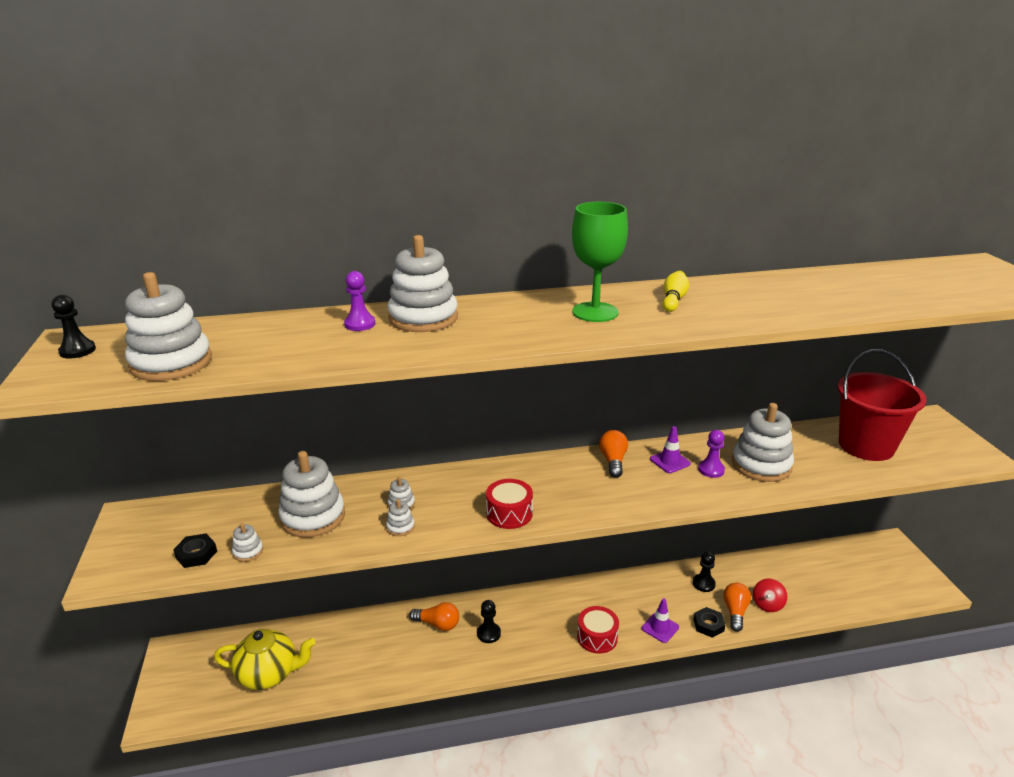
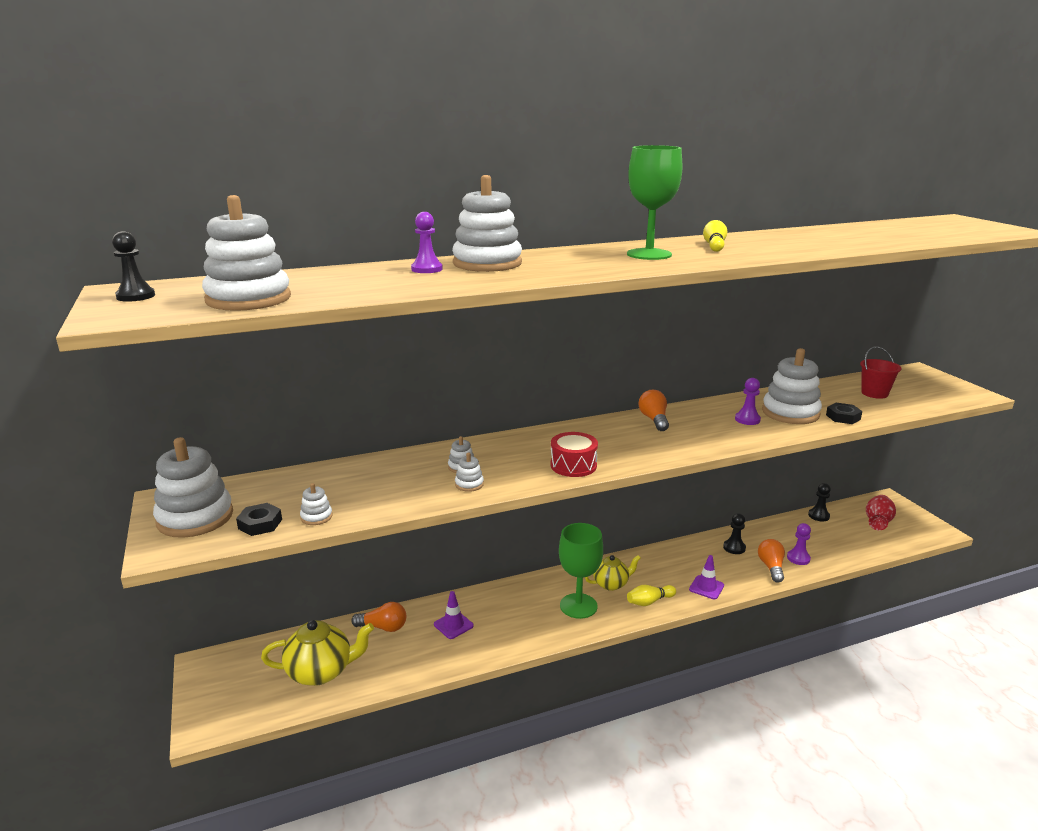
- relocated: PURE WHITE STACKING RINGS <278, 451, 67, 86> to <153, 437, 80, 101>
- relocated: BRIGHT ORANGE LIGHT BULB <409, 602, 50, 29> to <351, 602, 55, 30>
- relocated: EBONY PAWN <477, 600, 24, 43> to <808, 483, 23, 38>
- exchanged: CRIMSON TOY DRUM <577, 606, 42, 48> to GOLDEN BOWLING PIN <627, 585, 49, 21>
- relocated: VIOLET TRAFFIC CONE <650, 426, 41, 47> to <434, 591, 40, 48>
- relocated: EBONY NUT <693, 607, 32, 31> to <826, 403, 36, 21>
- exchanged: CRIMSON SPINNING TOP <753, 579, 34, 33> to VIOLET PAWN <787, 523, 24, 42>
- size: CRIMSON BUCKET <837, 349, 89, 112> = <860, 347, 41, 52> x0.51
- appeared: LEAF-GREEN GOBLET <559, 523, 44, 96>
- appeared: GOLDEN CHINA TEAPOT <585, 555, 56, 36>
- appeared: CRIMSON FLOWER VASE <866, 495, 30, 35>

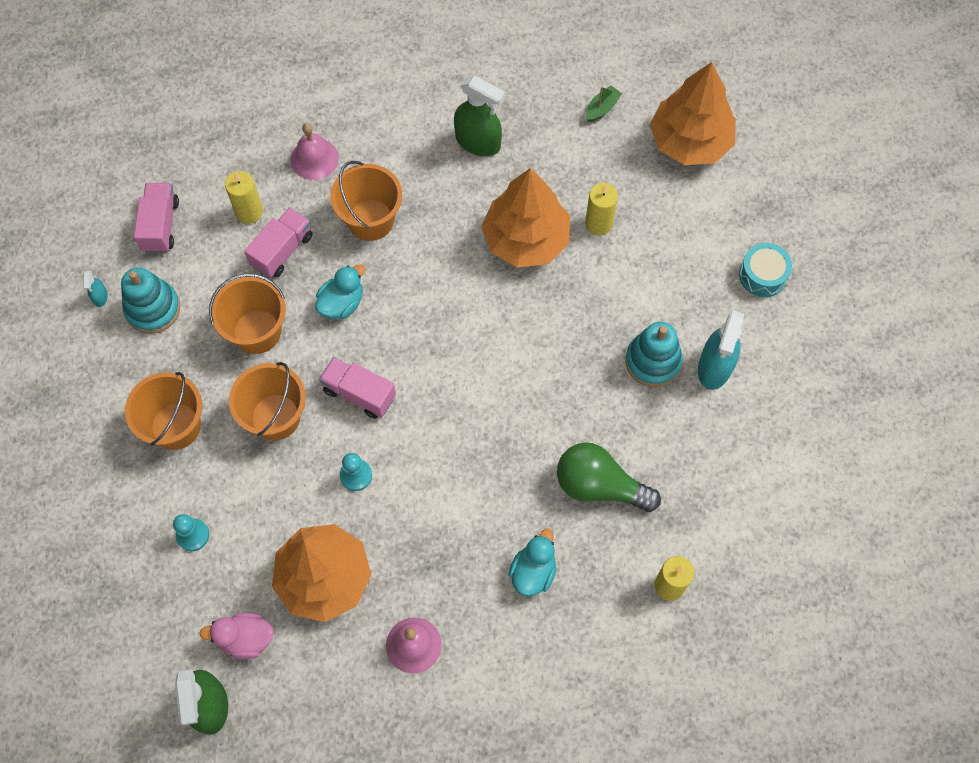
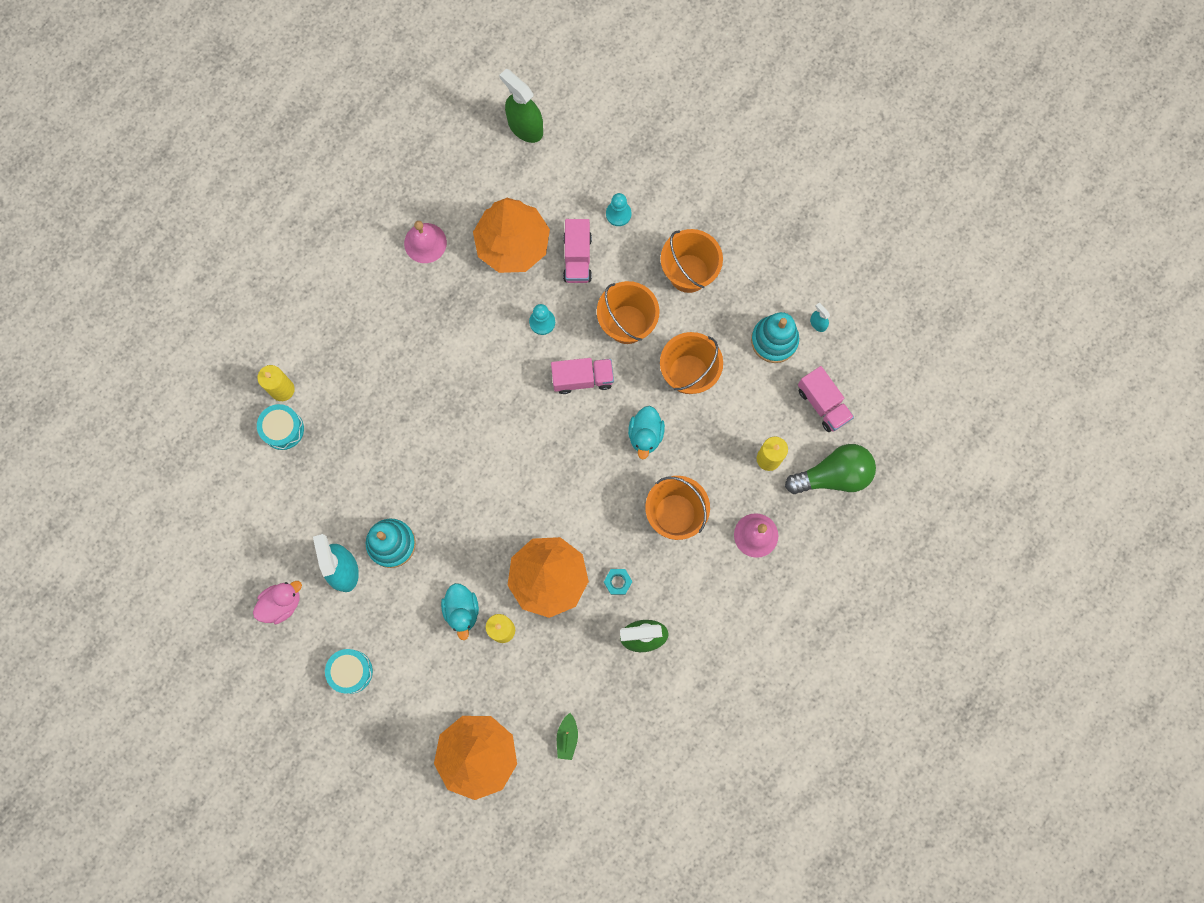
- relocated: ROSE-PINK RUBBER DUCK <200, 612, 74, 47> to <253, 581, 49, 43>
- relocated: ROSE-PINK LORRY <244, 207, 69, 71> to <563, 219, 29, 64>
- relocated: TURQUOISE RUBBER DUCK <509, 529, 47, 67> to <441, 583, 38, 57>
- relocated: LEAF-GREEN LIGHT BULB <557, 442, 104, 70> to <785, 444, 91, 50>
- appeared: TURQUOISE TOY DRUM <257, 404, 47, 46>
- appeared: TURQUOISE NUT <604, 569, 29, 26>

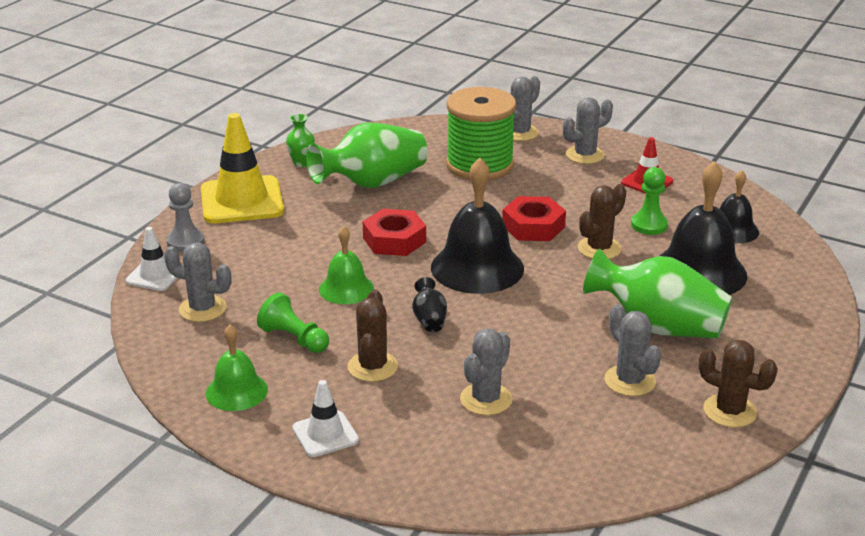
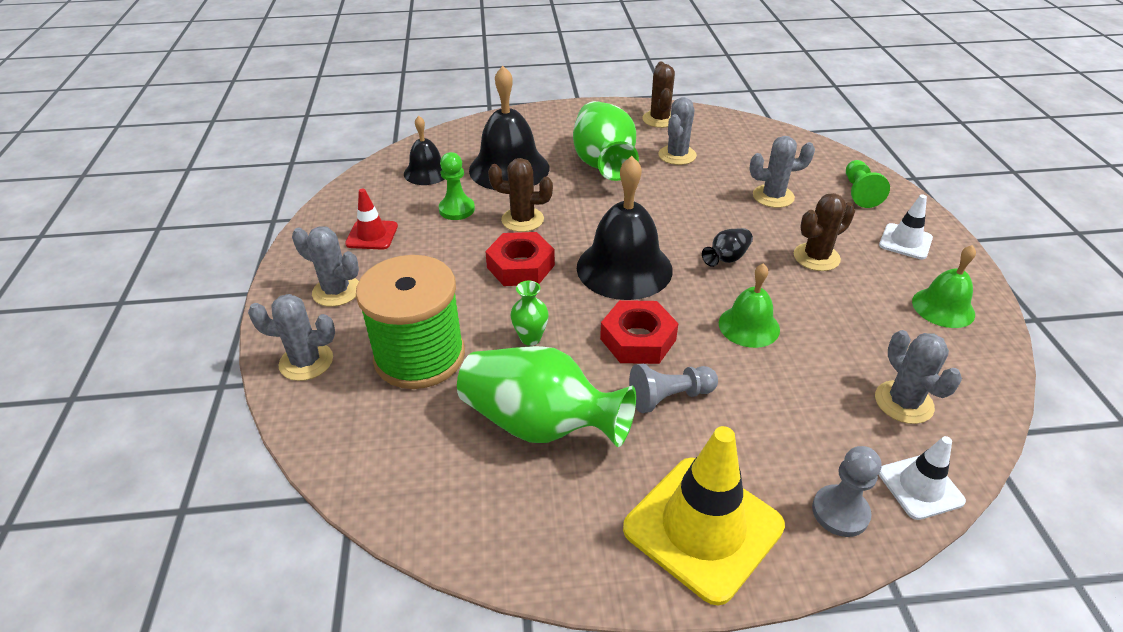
- relocated: LEAF-GREEN PAWN <257, 292, 72, 61> to <846, 160, 44, 48>
- relocated: LEAF-GREEN FLOWER VASE <286, 114, 29, 53> to <510, 281, 39, 65>
- appeared: GREY PAWN <629, 364, 89, 49>

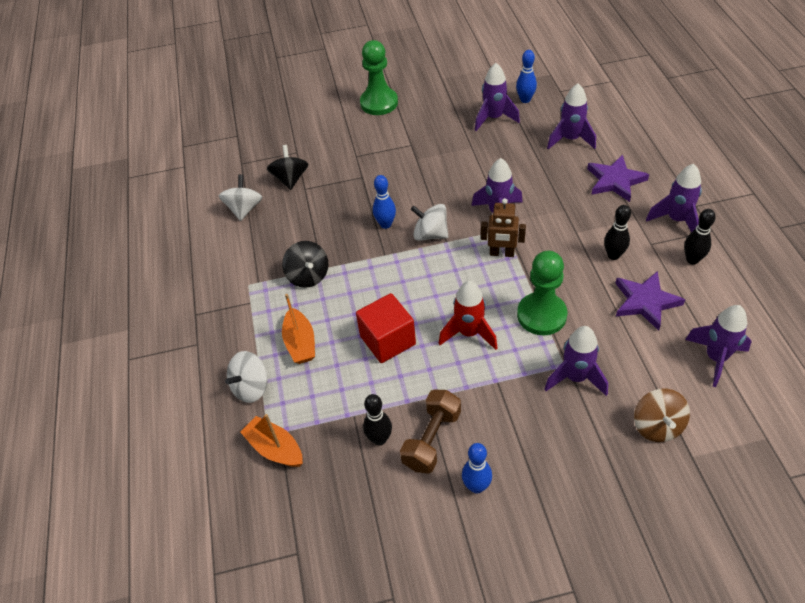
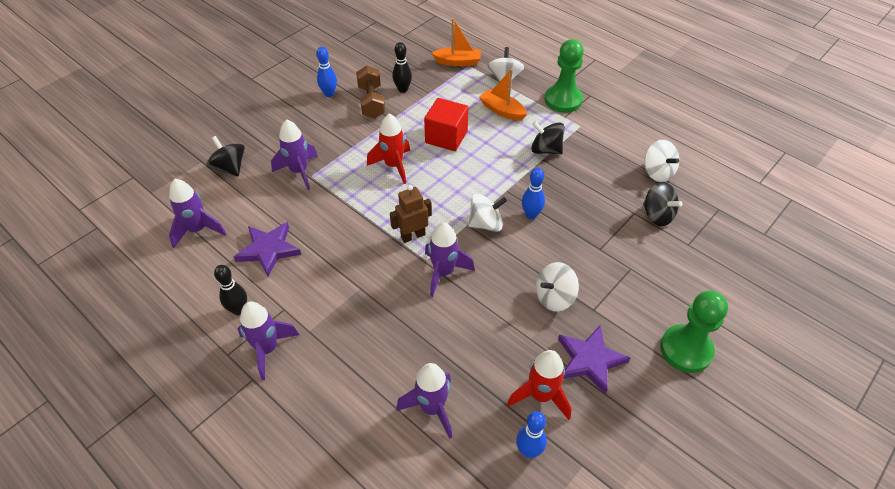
- colour: VIOLET SPACESHIP <475, 63, 45, 68> to CRIMSON SPACESHIP <507, 350, 64, 70>
- relocated: LEAF-GREEN PAWN <517, 251, 50, 84> to <545, 39, 39, 74>
- relocated: VIOLET STAR <587, 155, 62, 47> to <558, 325, 73, 69>
- missing: EBONY BOWLING PIN <604, 205, 27, 55>
- colour: BROWN SPINNING TOP <634, 389, 56, 53> to EBONY SPINNING TOP <206, 136, 39, 40>
- appeared: PURE WHITE SPINNING TOP <536, 262, 43, 50>

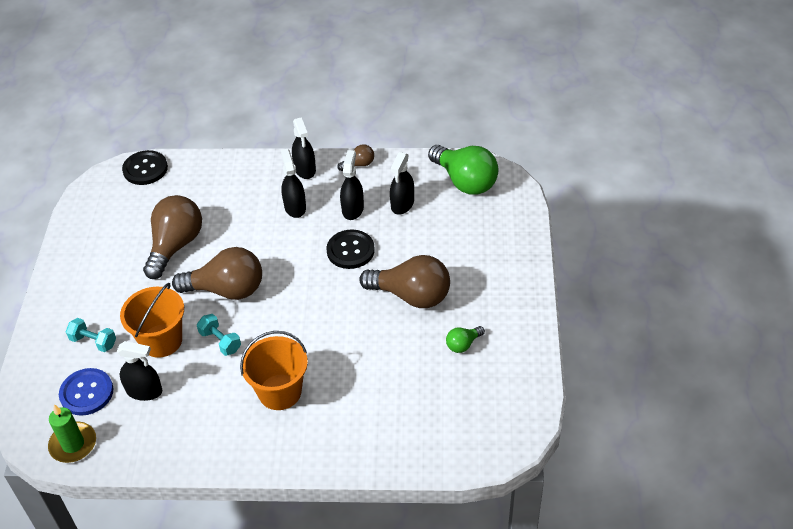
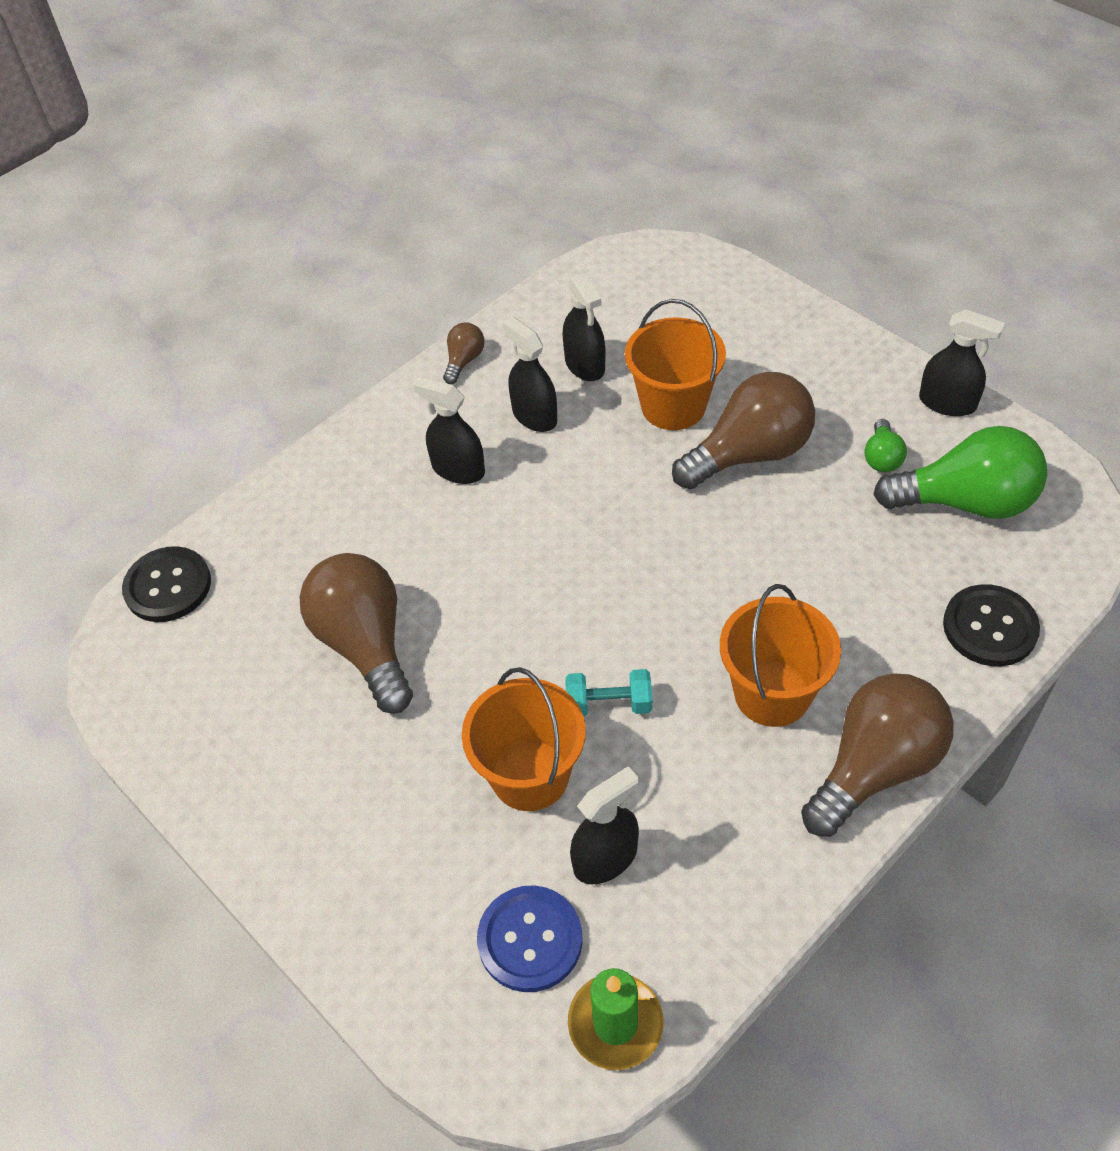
- missing: TURQUOISE DUMBBELL <66, 318, 50, 34>
- relocated: BROWN LIGHT BULB <172, 247, 90, 53> to <801, 673, 153, 164>
- relocated: EBONY SPRAY BOTTLE <292, 117, 24, 62> to <919, 310, 86, 106>
- relocated: EBONY BUTTON <327, 230, 48, 39> to <943, 584, 97, 82>
- relocated: LEAF-GREEN LIGHT BULB <428, 145, 71, 50> to <873, 426, 174, 93>
- appeared: BRIGHT ORANGE BUCKET <625, 299, 101, 131>

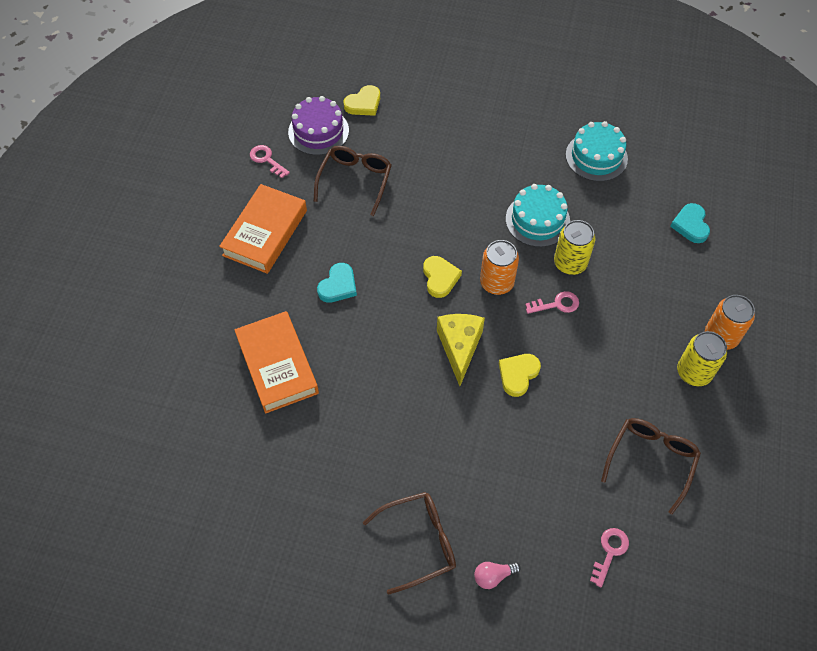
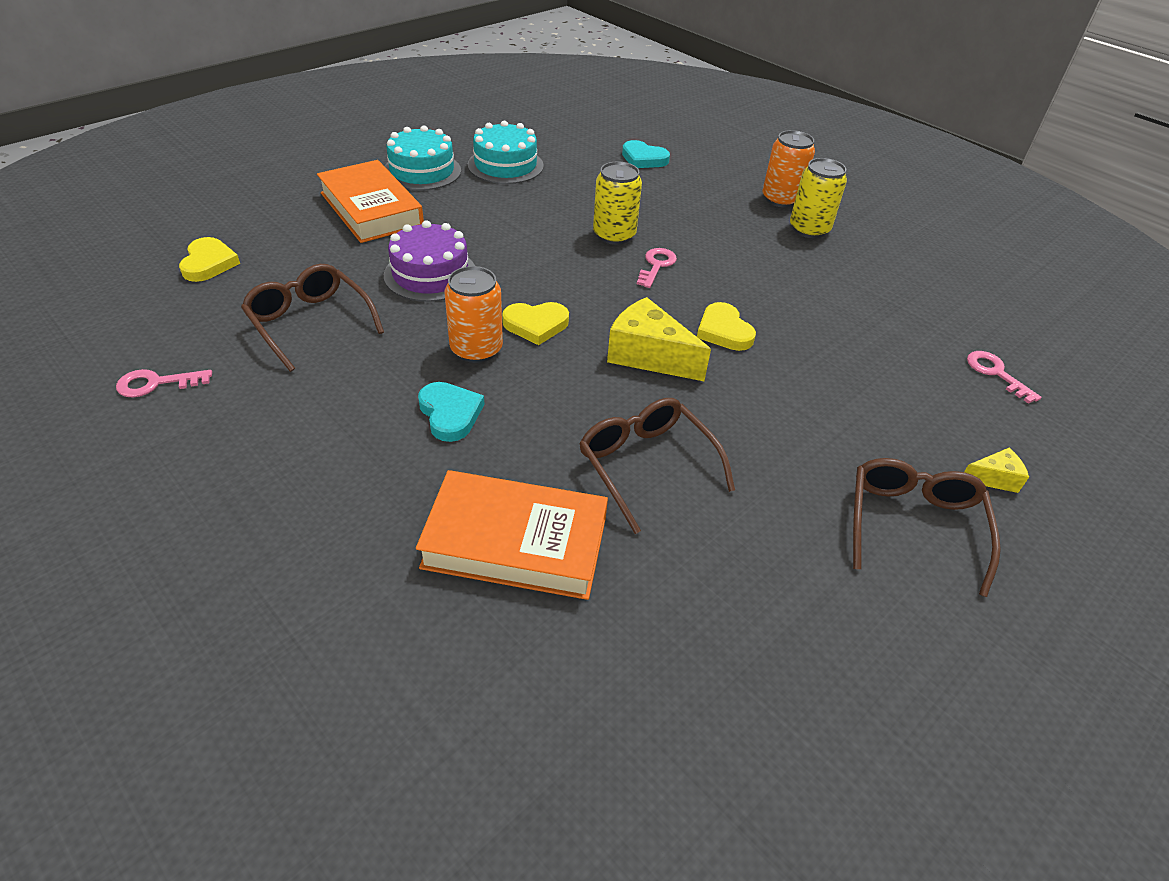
- relocated: BRIGHT ORANGE HARDCOVER <219, 184, 88, 90> to <317, 160, 107, 83>
- relocated: VIOLET GATEAU <288, 96, 61, 59> to <384, 220, 91, 82>
- spun: GOLDEN LOVE HEART <423, 256, 39, 42> = <502, 302, 67, 43> 150 degrees clockwise
- exchanged: ROSE-PINK LIGHT BULB <474, 562, 47, 27> to GOLDEN PIECE OF CHEESE <964, 448, 65, 45>
- relocated: BRIGHT ORANGE CAN <480, 240, 39, 55> to <445, 266, 58, 97>
- relocated: TURQUOISE GATEAU <506, 184, 64, 63> to <385, 126, 76, 64>
- relocated: BROWN GLASSES <601, 418, 100, 96> to <579, 398, 156, 136>

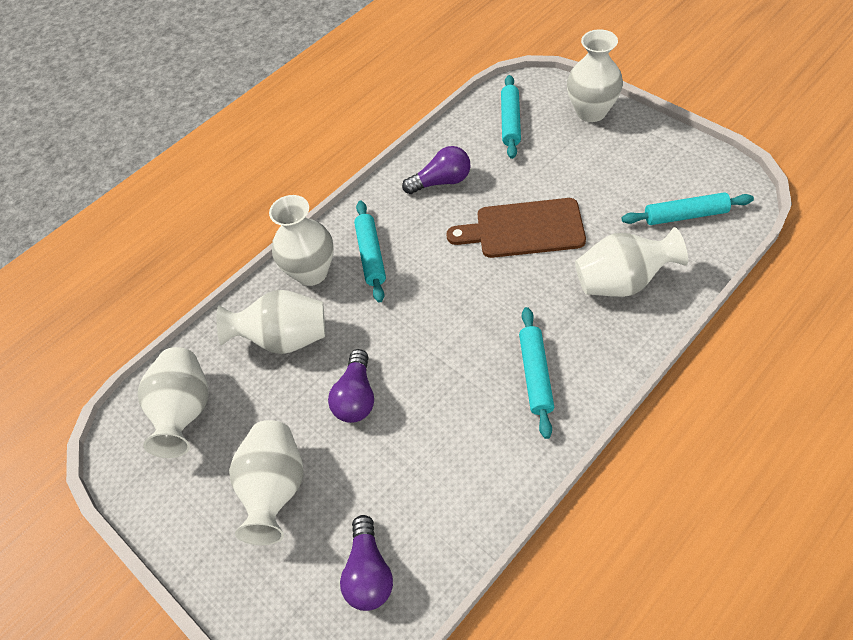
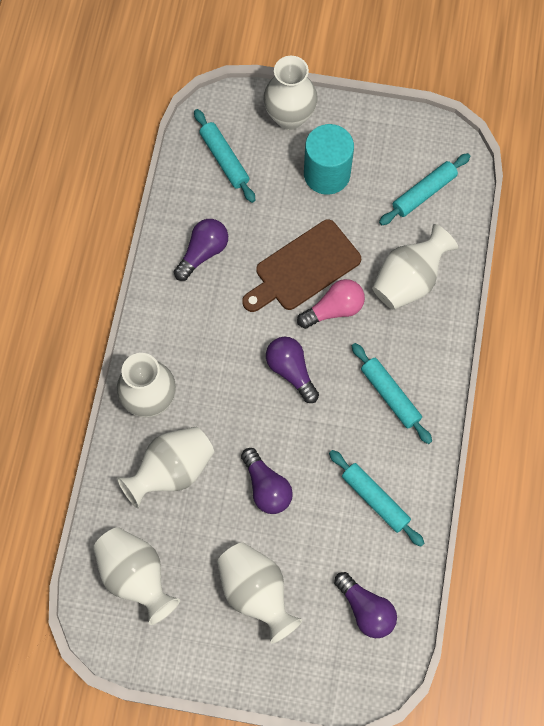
- relocated: TURQUOISE PASTRY ROLLER <354, 201, 32, 102> to <329, 450, 95, 97>
- appeared: VIOLET LIGHT BULB <266, 337, 53, 66>
- appeared: ROSE-PINK LIGHT BULB <297, 279, 68, 50>
- appeared: TURQUOISE SOLID CYLINDER <304, 124, 50, 71>

